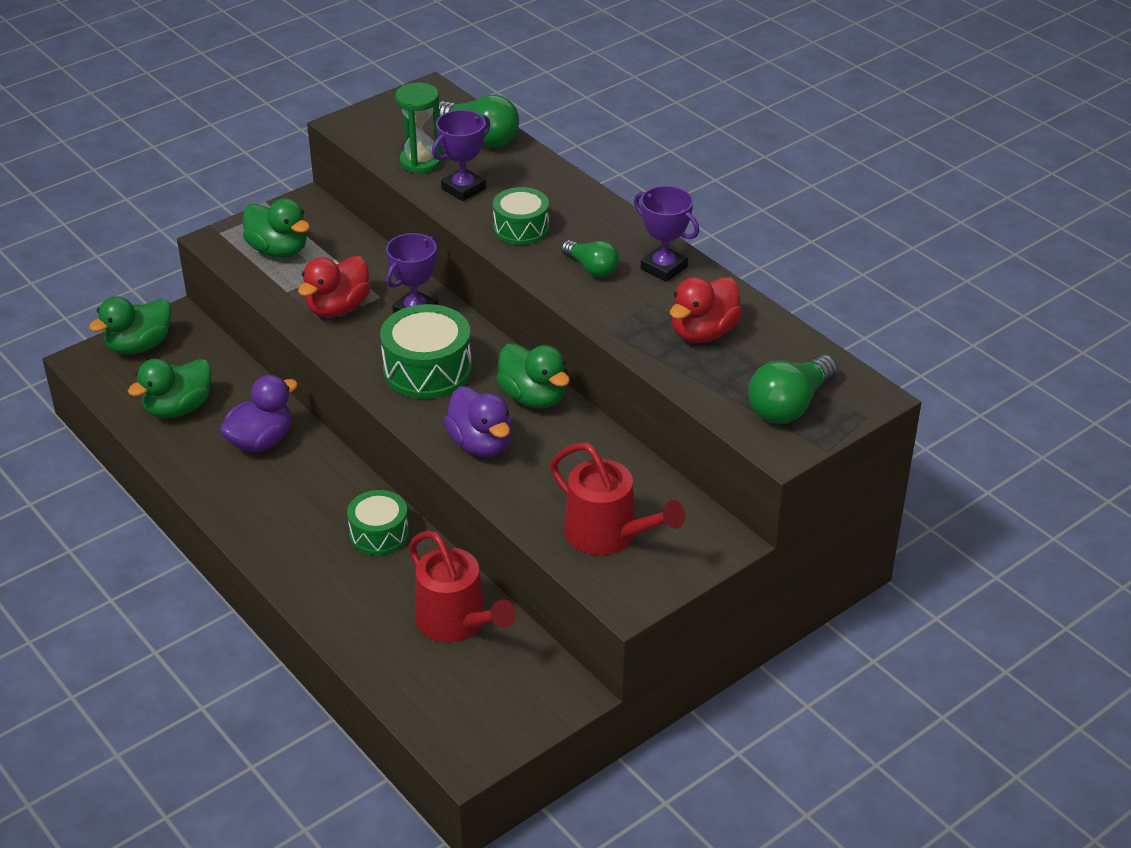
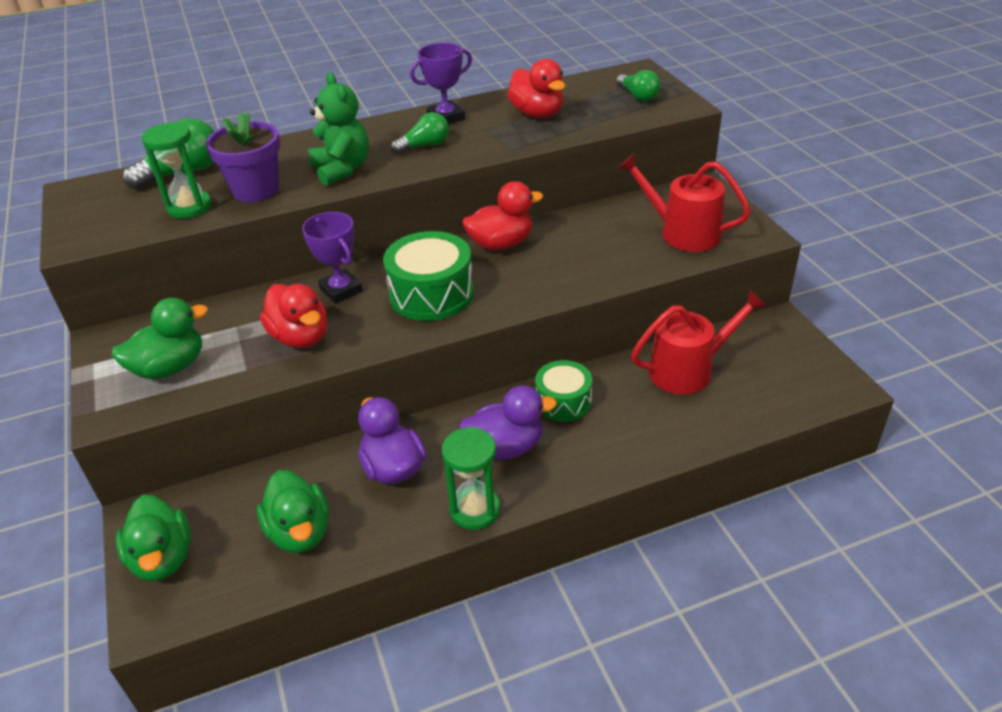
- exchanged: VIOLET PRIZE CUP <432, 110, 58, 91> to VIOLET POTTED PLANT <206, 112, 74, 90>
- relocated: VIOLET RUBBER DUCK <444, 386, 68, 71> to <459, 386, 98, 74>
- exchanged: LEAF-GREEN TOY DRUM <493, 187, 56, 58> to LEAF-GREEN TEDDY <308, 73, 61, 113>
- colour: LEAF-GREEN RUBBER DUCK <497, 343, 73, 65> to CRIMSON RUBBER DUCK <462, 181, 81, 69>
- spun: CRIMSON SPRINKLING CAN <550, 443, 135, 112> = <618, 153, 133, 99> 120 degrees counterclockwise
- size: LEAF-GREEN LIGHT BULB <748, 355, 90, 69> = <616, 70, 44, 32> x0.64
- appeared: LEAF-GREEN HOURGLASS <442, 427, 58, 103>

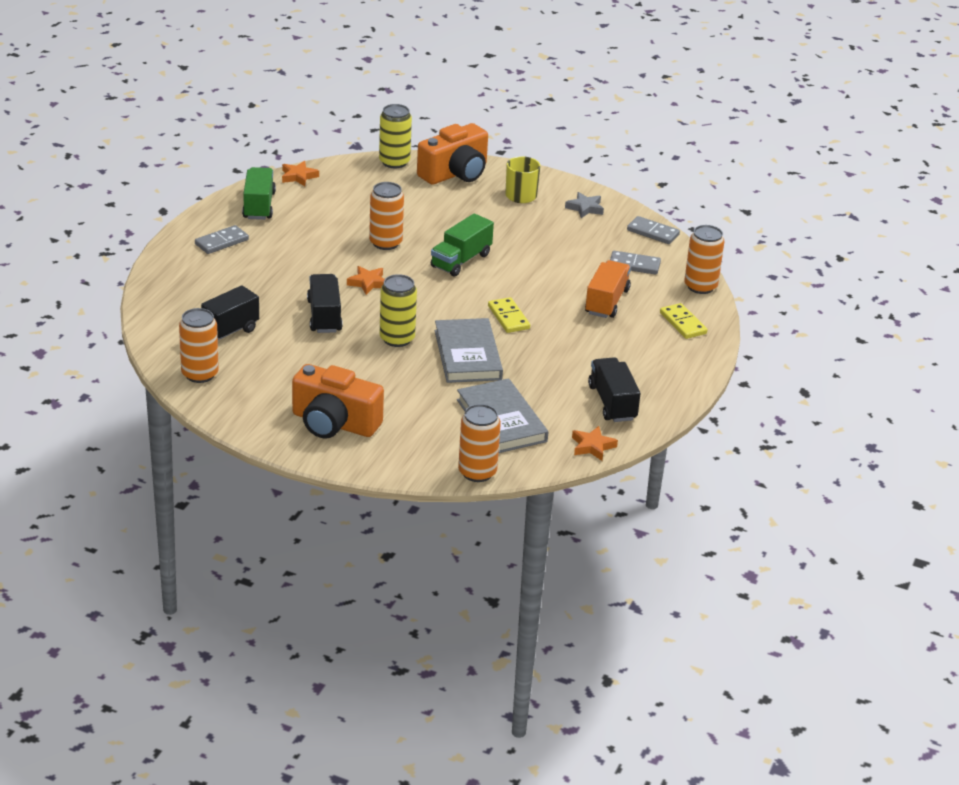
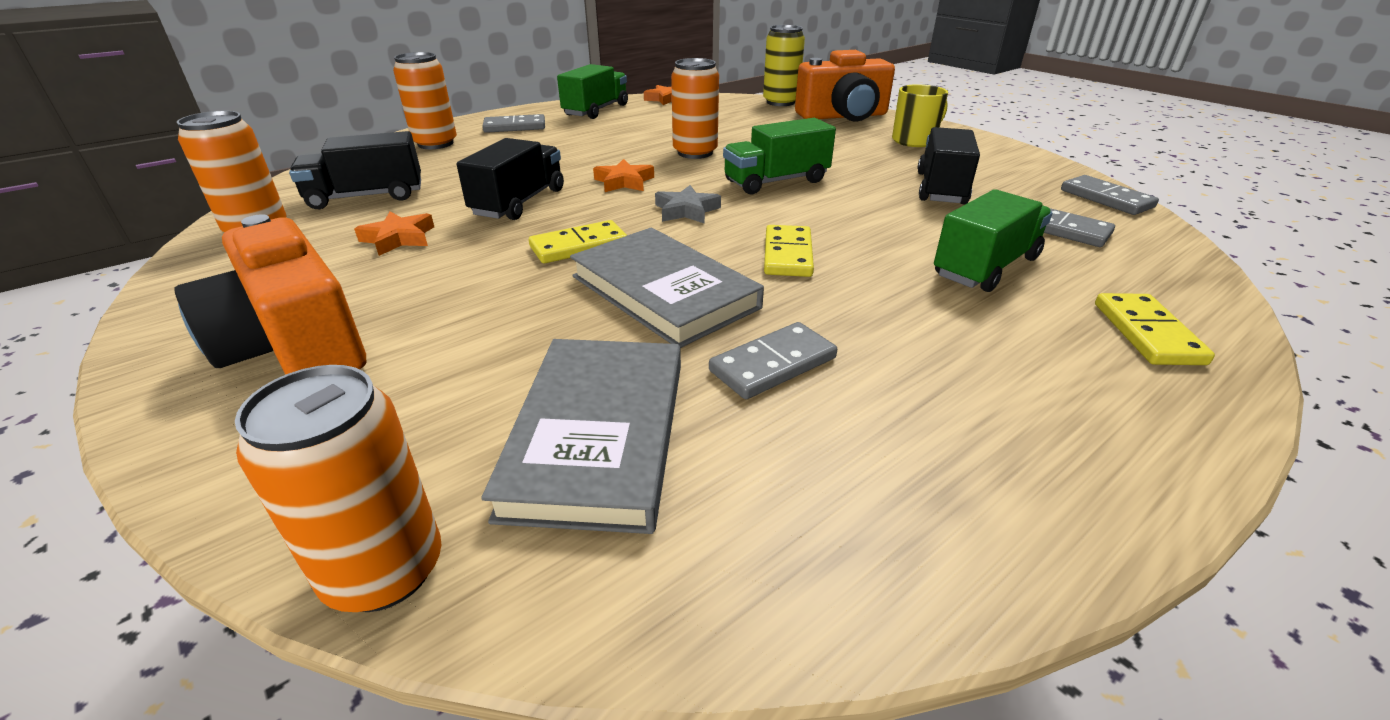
- exchanged: GOLDEN CAN <380, 274, 37, 73> to GOLDEN DOMINO TILE <529, 220, 98, 44>
- spun: GREY HARDCOVER <435, 318, 68, 65> = <570, 227, 194, 121> 60 degrees counterclockwise
- relocated: GREY STAR <565, 192, 39, 26> to <655, 185, 66, 39>
- relocated: BRIGHT ORANGE STAR <572, 426, 46, 35> to <354, 211, 80, 45>
- colour: BRIGHT ORANGE LORRY <585, 260, 46, 58> to LEAF-GREEN LORRY <934, 189, 119, 103>
- relocated: EBONY LORRY <588, 357, 53, 65> to <917, 127, 63, 77>
- relocated: BRIGHT ORANGE CAN <684, 225, 40, 69> to <393, 52, 64, 97>
- appeared: GREY DOMINO TILE <709, 322, 128, 77>

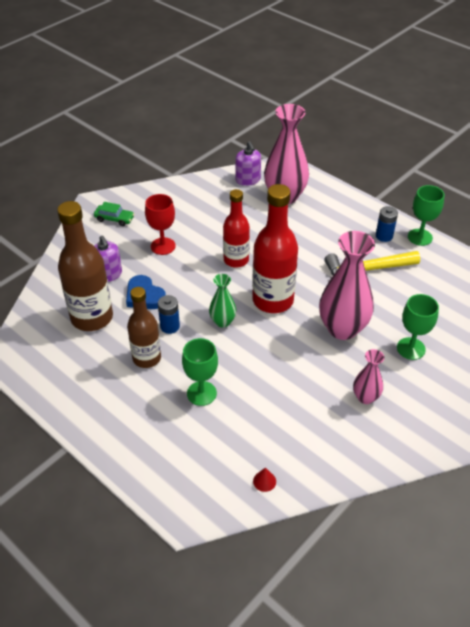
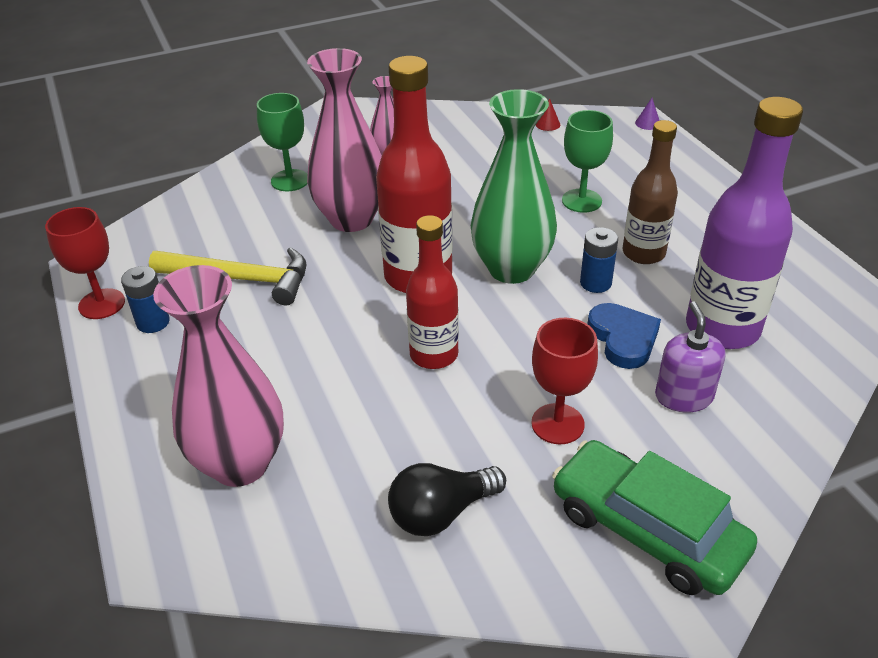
- colour: BROWN DRINK BOTTLE <57, 201, 56, 130> to VIOLET DRINK BOTTLE <686, 97, 117, 252>
- size: LEAF-GREEN AUTOMOBILE <94, 202, 40, 24> = <552, 440, 205, 155> x2.02
- size: LEAF-GREEN FLOWER VASE <209, 274, 27, 54> = <471, 89, 86, 195> x1.93
- missing: VIOLET SOAP DISPENSER <235, 141, 26, 45>
- colour: LEAF-GREEN GOBLET <408, 185, 36, 61> to CRIMSON GOBLET <45, 207, 80, 112>
- appeared: EBONY LIGHT BULB <388, 463, 118, 73>
- appeared: VIOLET CONE <635, 98, 25, 32>

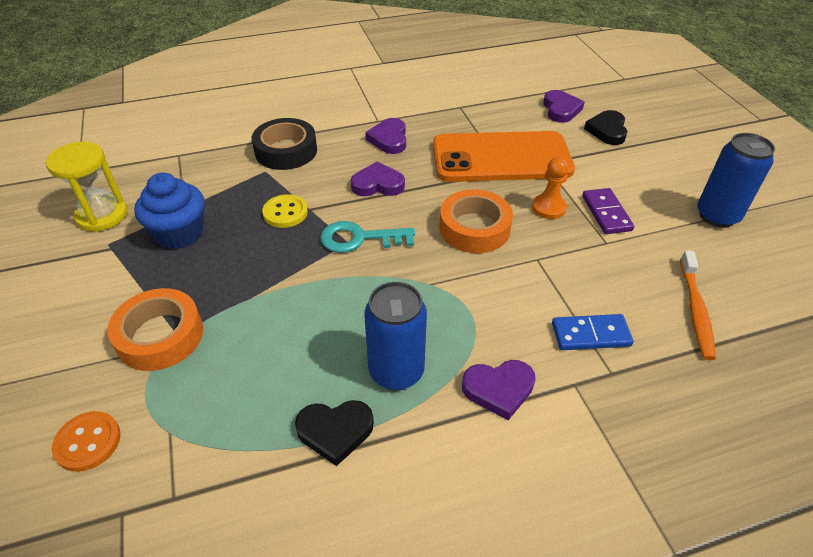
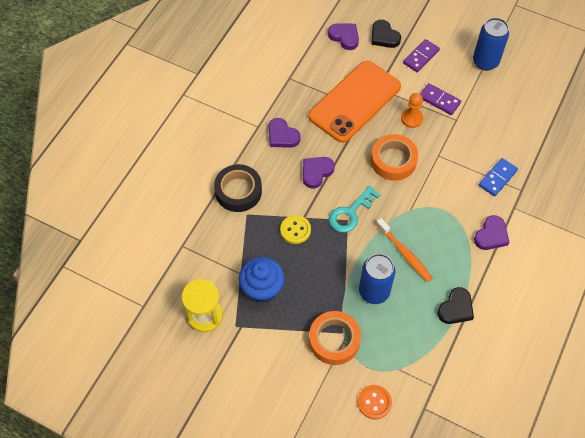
- relocated: ROYAL BLUE CAN <364, 282, 63, 108> to <359, 254, 36, 50>
- relocated: BRIGHT ORANGE TOOTH BRUSH <680, 250, 36, 110> to <376, 218, 56, 64>
- appeared: VIOLET DOMINO TILE <403, 39, 37, 33>

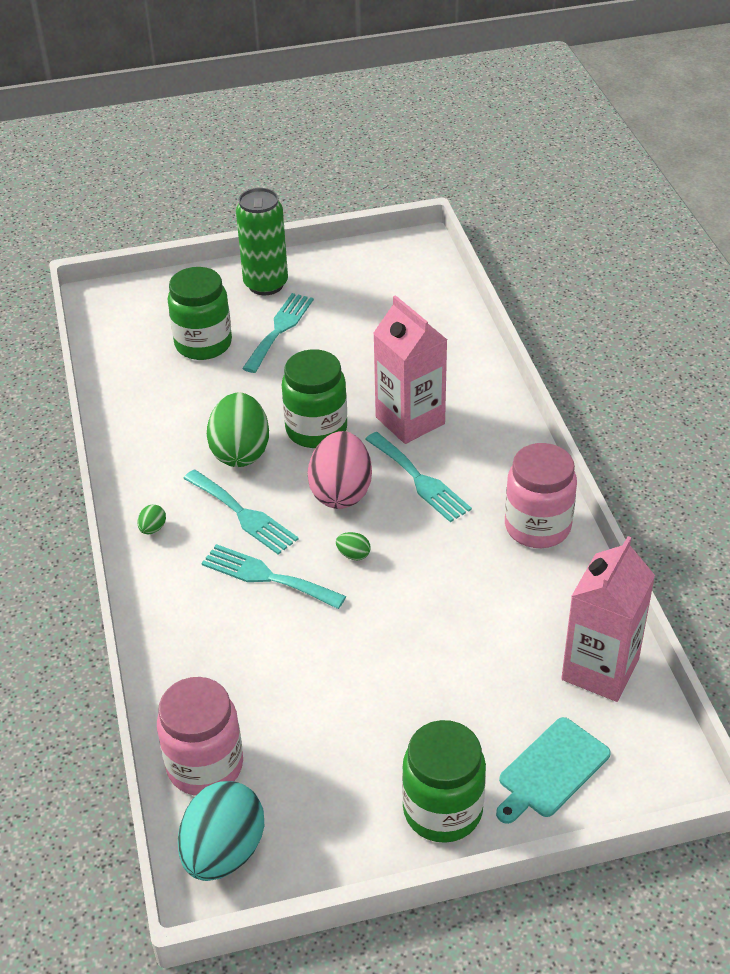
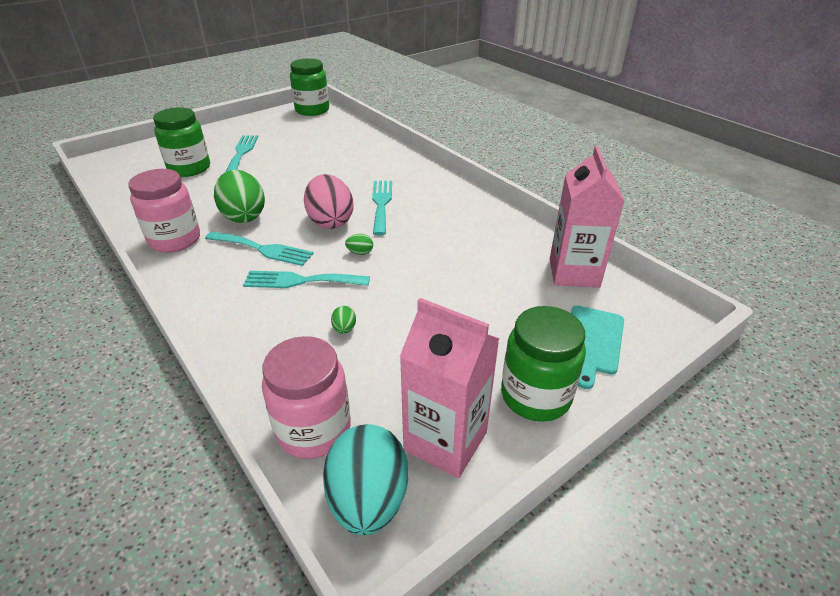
- relocated: LEAF-GREEN EGG SHAPE <137, 504, 29, 30> to <331, 306, 25, 28>
- missing: LEAF-GREEN CAN <236, 188, 52, 107>
- relocated: LEAF-GREEN JAR <282, 349, 65, 99> to <290, 58, 39, 58>
- spun: TURQUOISE FORK <365, 432, 107, 90> = <372, 181, 20, 54> 120 degrees counterclockwise
- relocated: ROSE-PINK MILK CARTON <373, 295, 74, 149> to <400, 298, 99, 180>
- relocated: ROSE-PINK JAR <505, 443, 72, 105> to <129, 169, 71, 84>

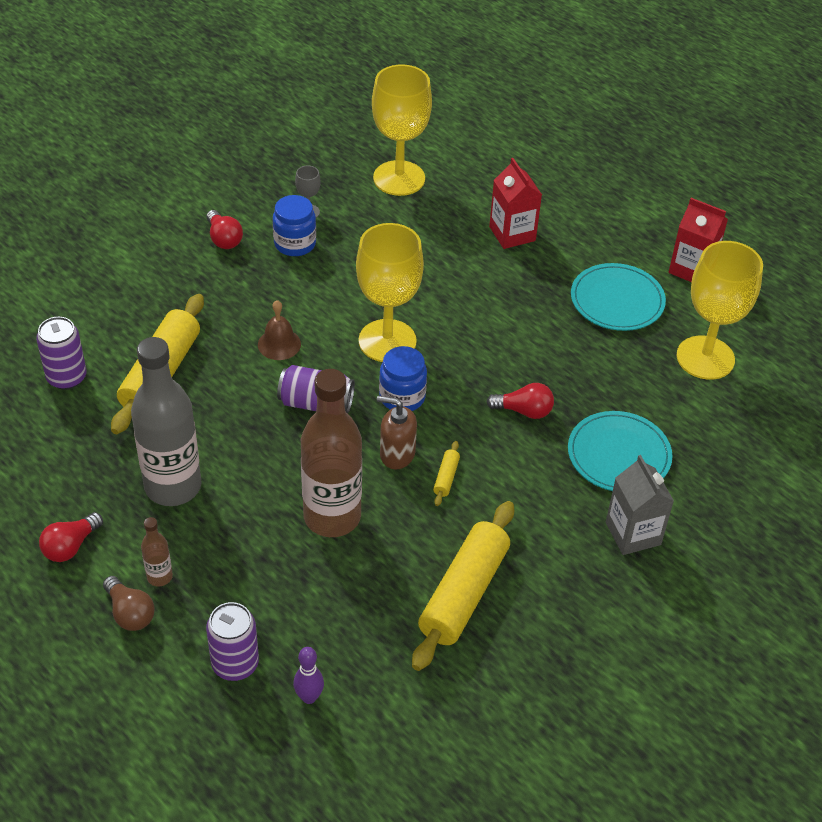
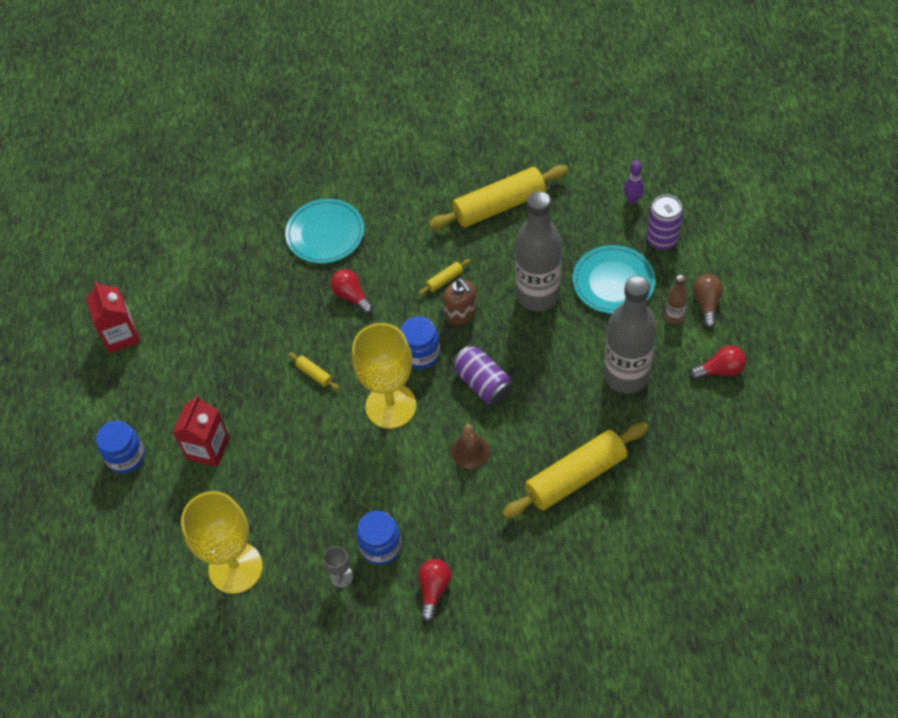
- missing: VIOLET CAN <36, 317, 51, 73>
- colour: BROWN DRINK BOTTLE <301, 369, 61, 168> to GREY DRINK BOTTLE <515, 191, 47, 120>
- relocated: TURQUOISE PLATE <571, 263, 95, 68> to <573, 245, 82, 69>
- missing: GREY MILK CARTON <606, 455, 68, 100>
- missing: GOLDEN GOBLET <676, 241, 87, 139>
- appeared: ROYAL BLUE JAR <96, 421, 49, 53>
- appeared: GOLDEN PASTRY ROLLER <289, 352, 50, 38>

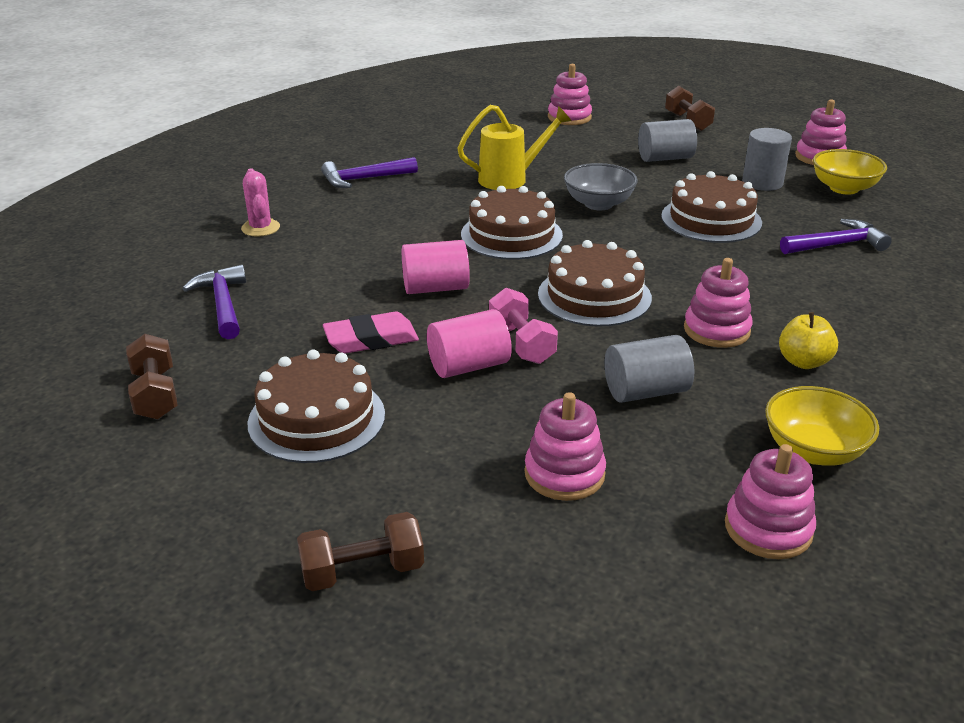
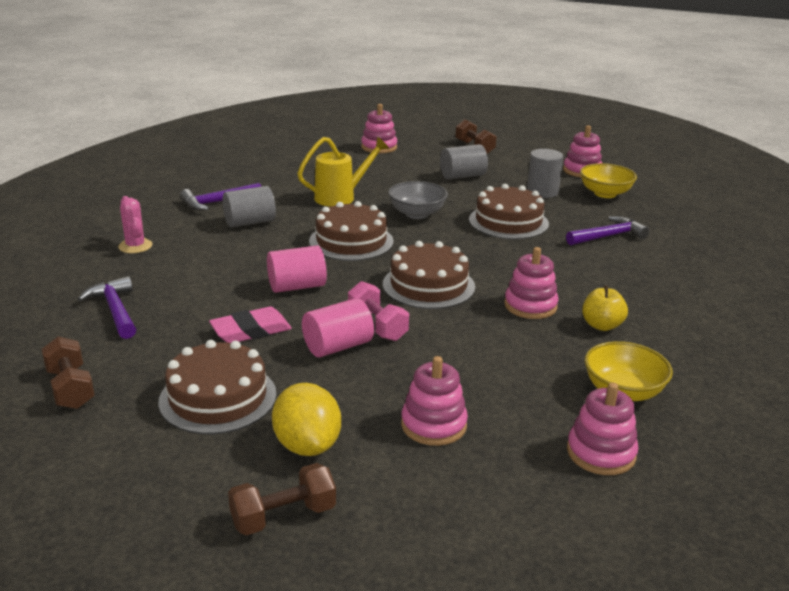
- relocated: GREY SOLID CYLINDER <604, 335, 90, 68> to <222, 186, 54, 42>
- appeared: GOLDEN TOY LEMON <272, 383, 69, 73>

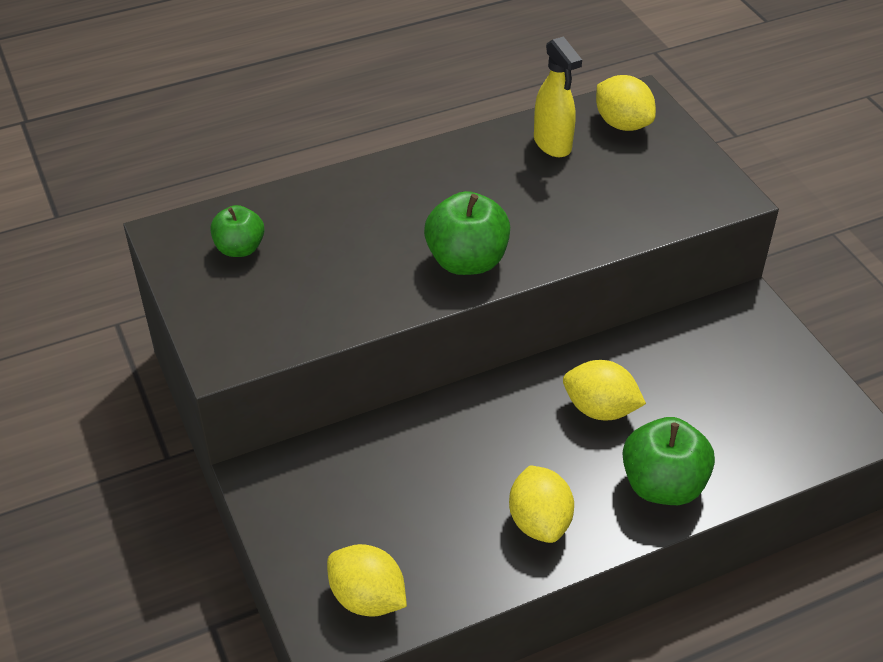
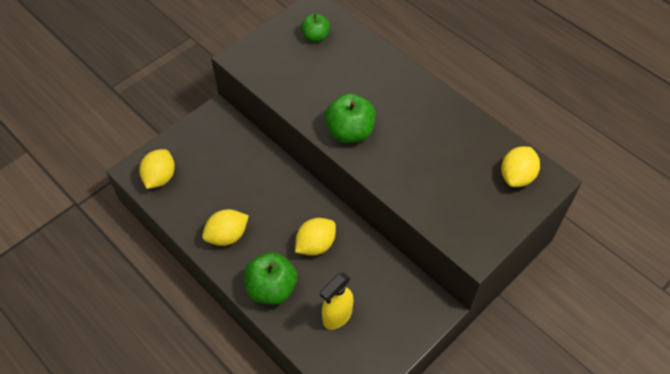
- relocated: GOLDEN SPRAY BOTTLE <534, 36, 48, 121> to <320, 273, 33, 57>
- spun: GOLDEN TOY LEMON <563, 360, 83, 60> = <295, 218, 41, 38> 45 degrees clockwise

